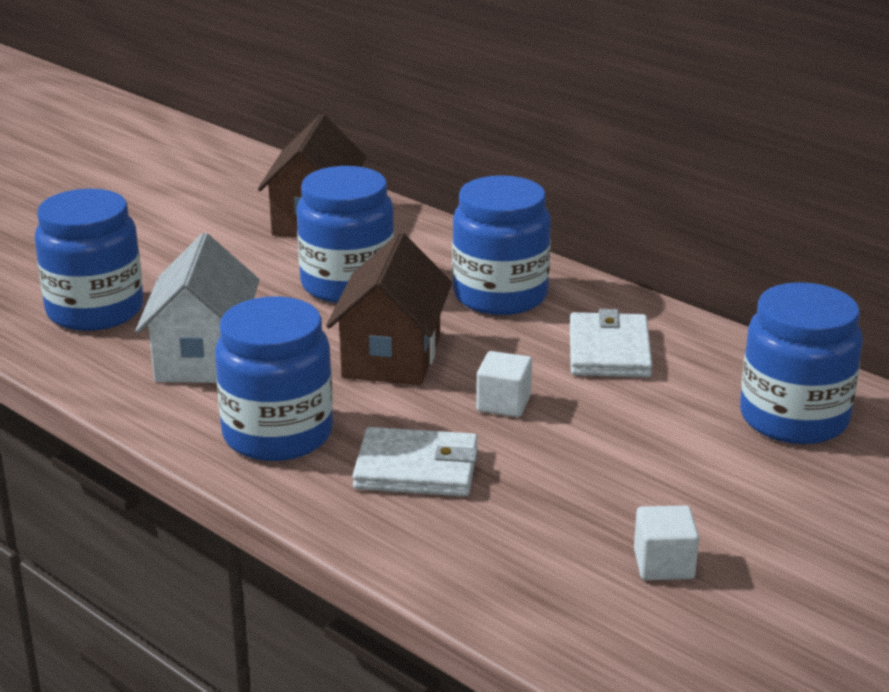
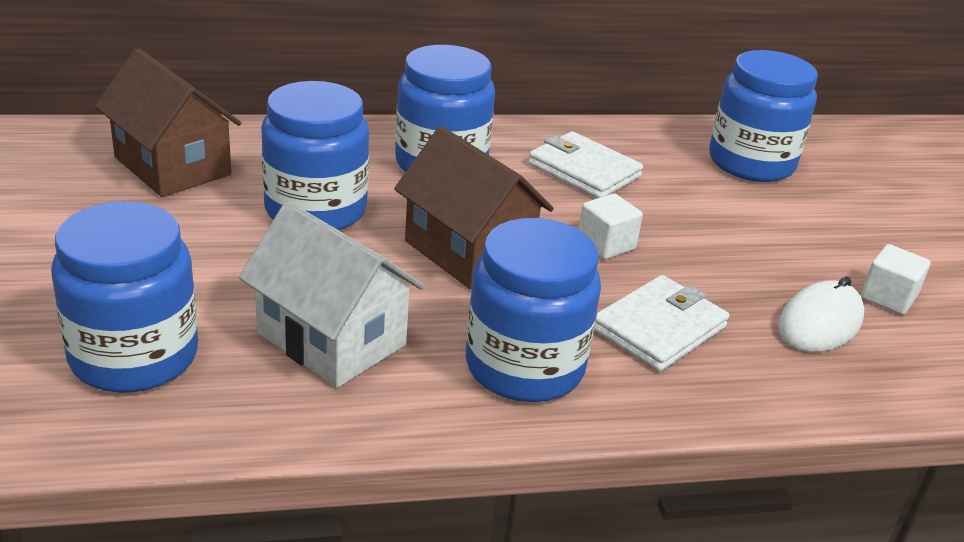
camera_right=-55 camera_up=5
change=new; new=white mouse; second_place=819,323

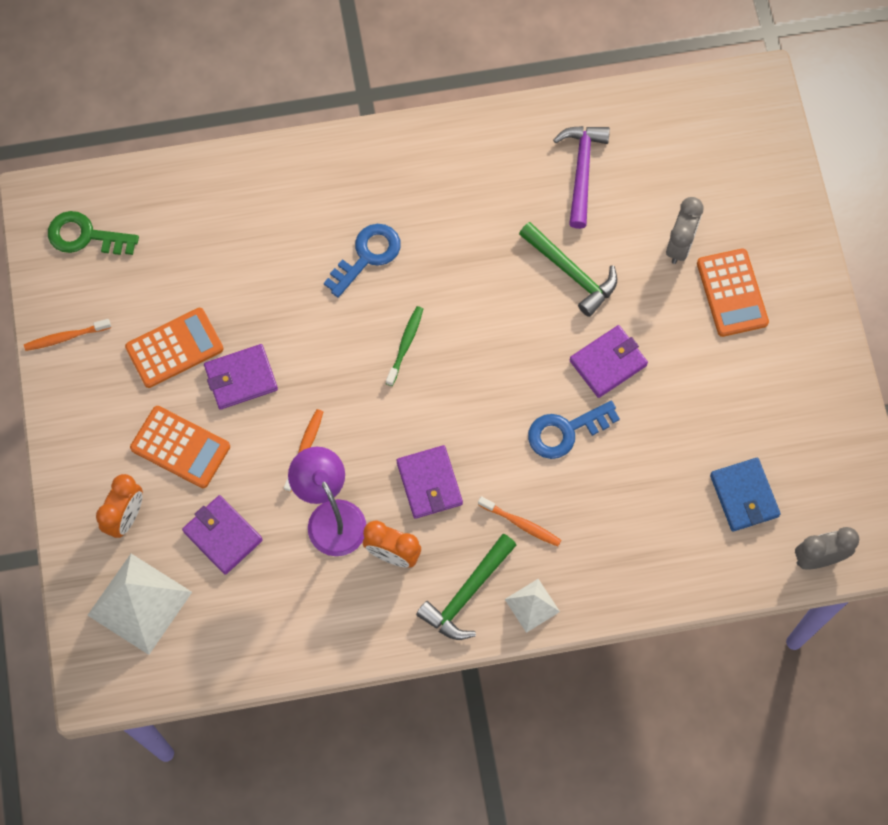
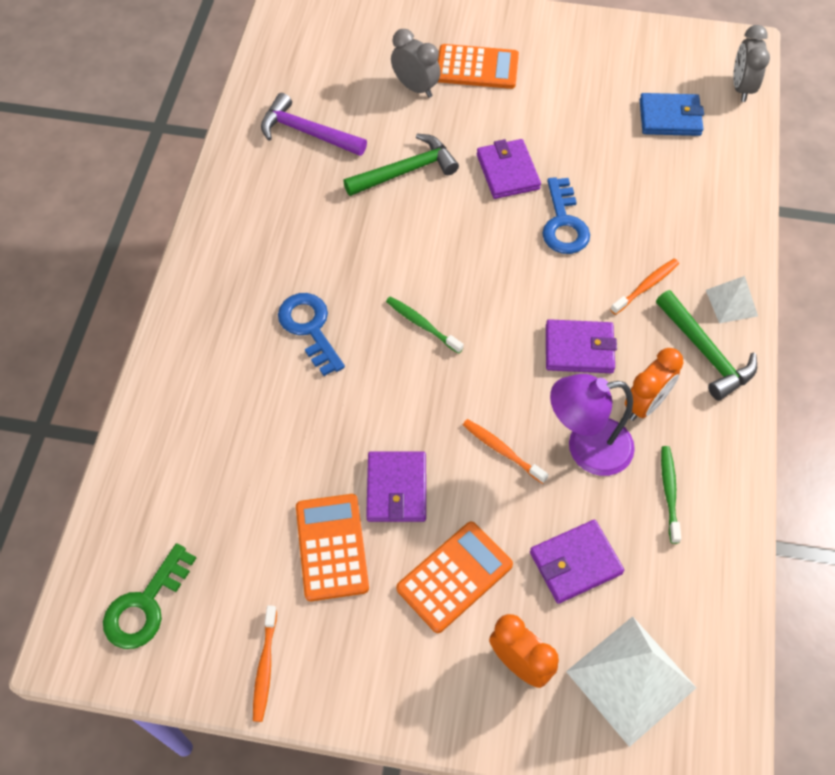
camera_right=-70 camera_up=-10
change=new; new=green toothbrush; second_place=669,492

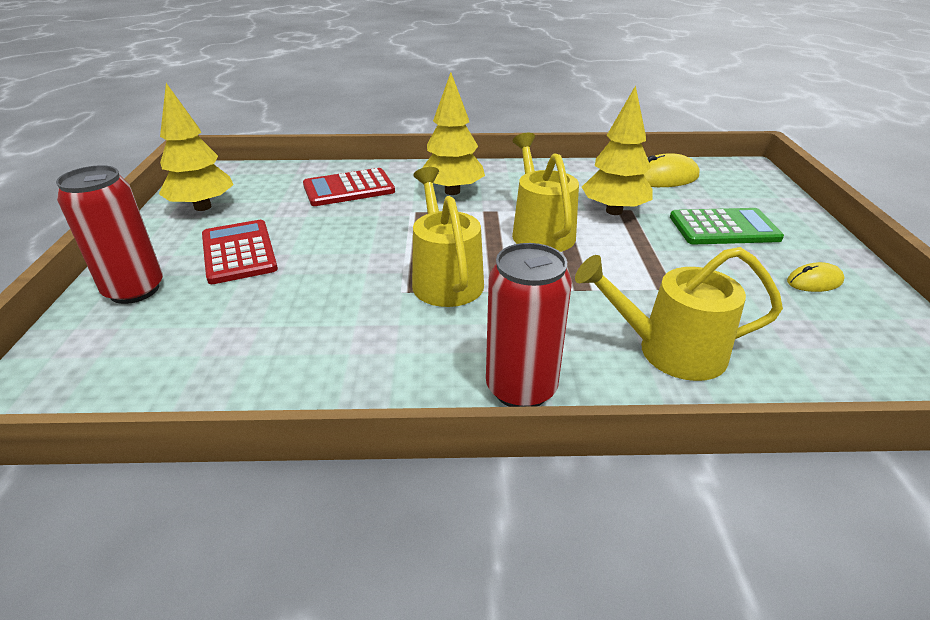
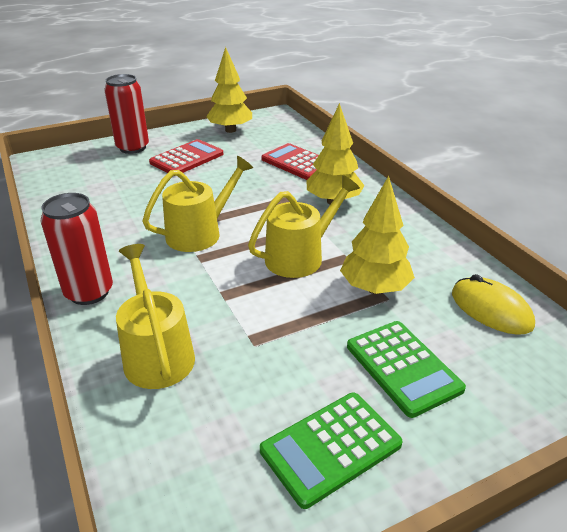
camera_right=65 camera_up=0
change=swapped; old=yellow mouse; new=green calculator; first_place=814,281; second_place=331,448

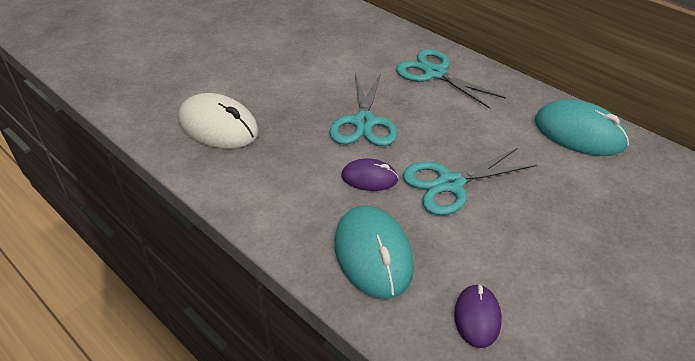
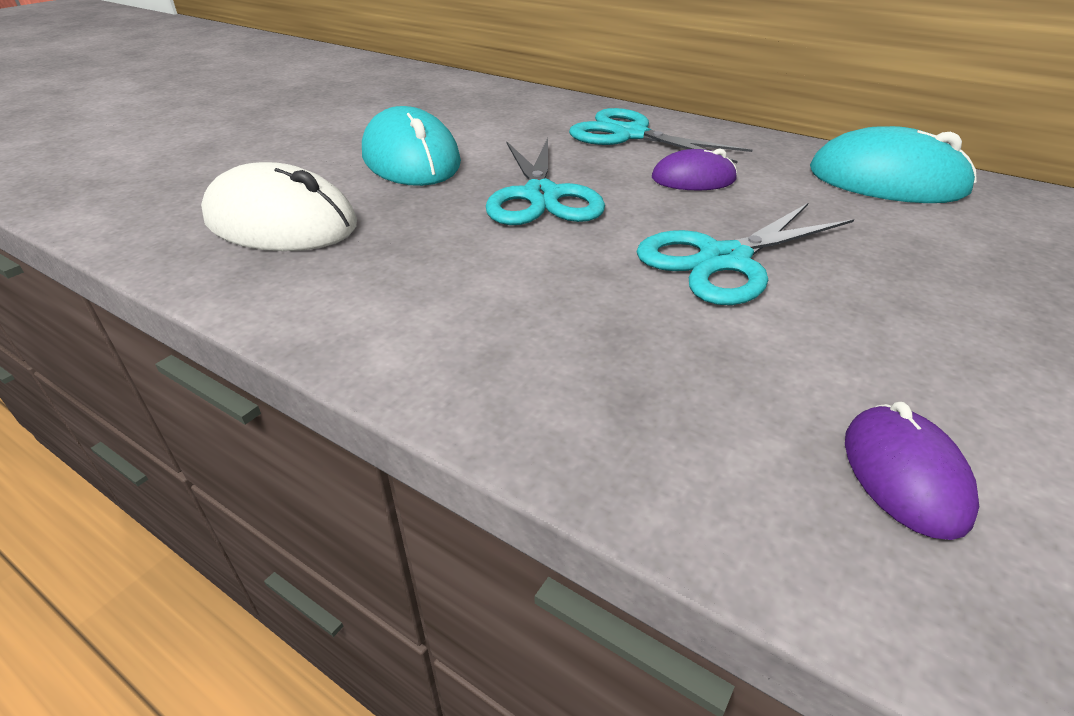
camera_right=-10 camera_up=-5
change=shifted; old=turquoise mouse; first_place=373,254; second_place=411,159
change=shifted; old=purple mouse; first_place=369,178; second_place=693,179

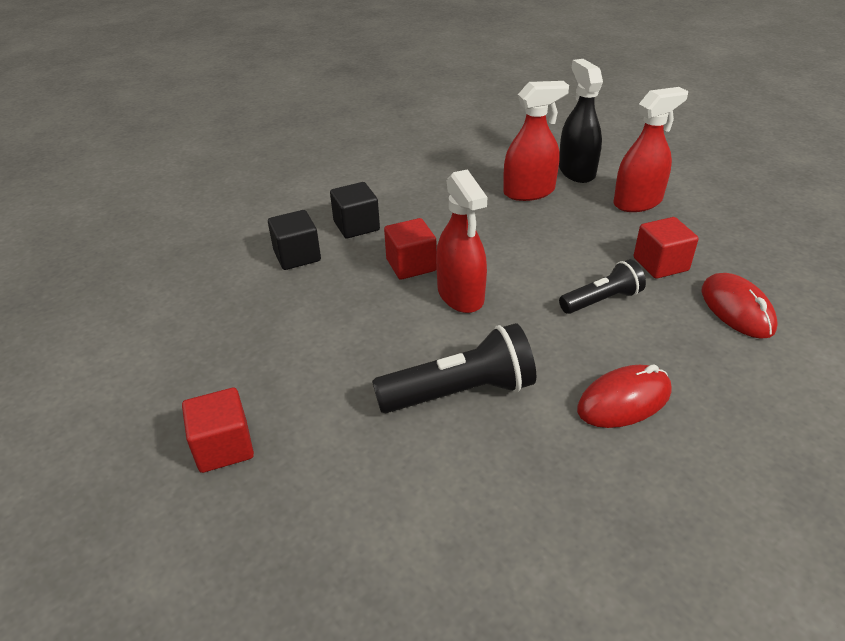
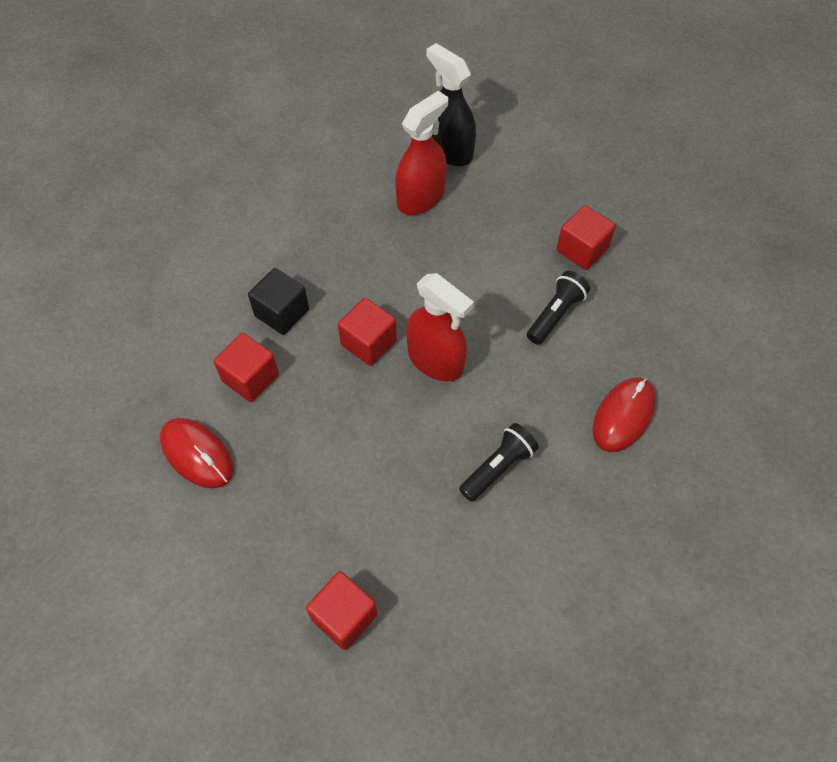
camera_right=-30 camera_up=20
change=shifted; old=red mouse; first_place=737,309; second_place=197,454
change=repainted; old=black cube; new=red cube; first_place=297,256; second_place=250,378
change=scaled; old=black flashlight; first_place=460,392; second_place=498,467; factor=0.63
change=gone; old=red spray bottle; first_place=637,202

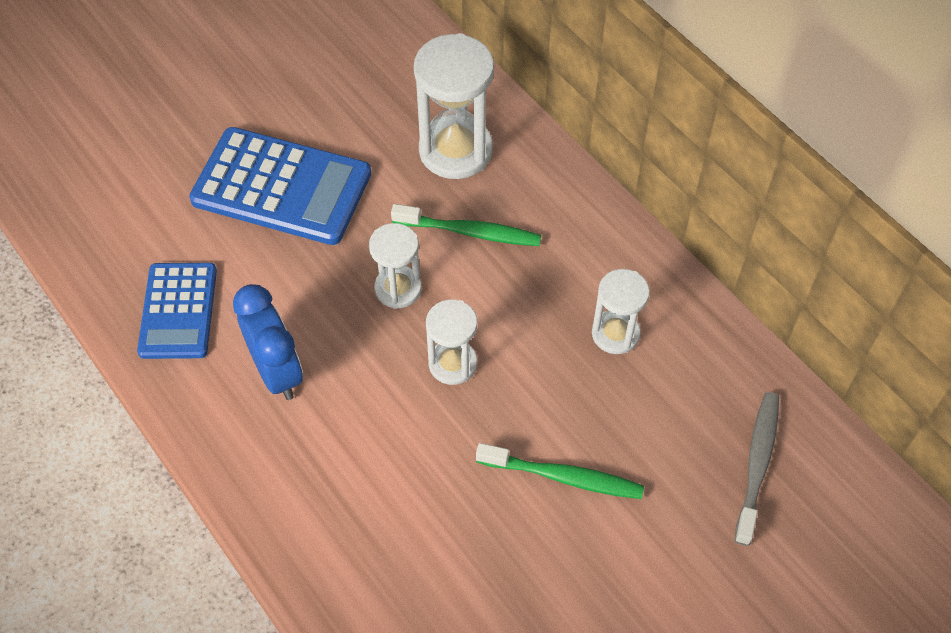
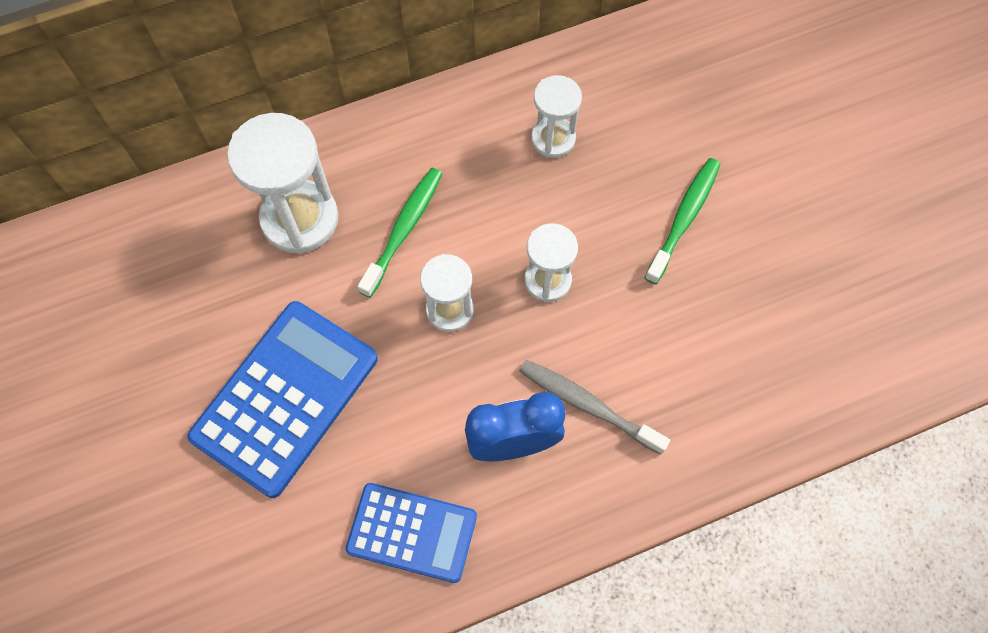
camera_right=-75 camera_up=10
change=shifted; old=grey toothbrush; first_place=757,465; second_place=588,405

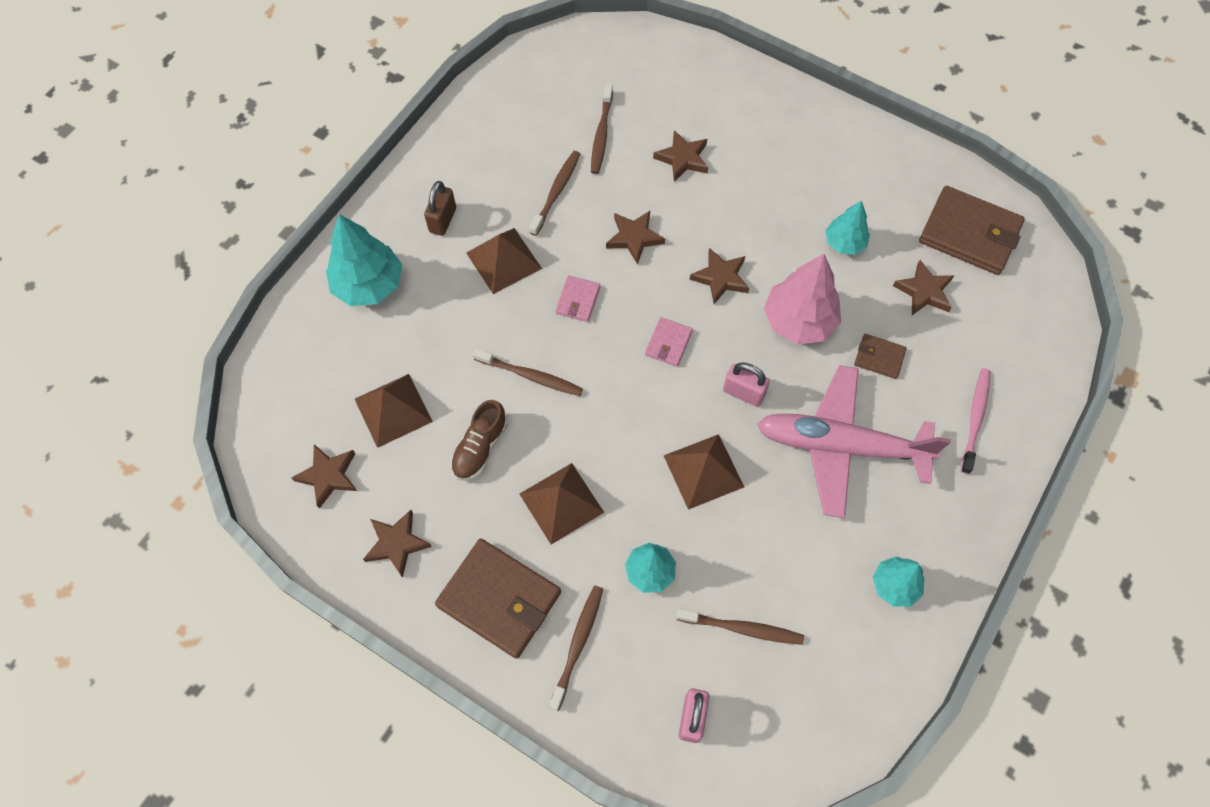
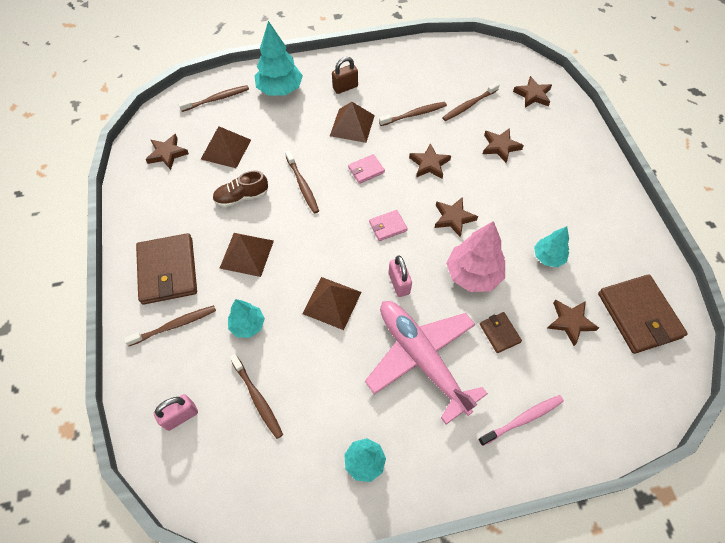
camera_right=45 camera_up=-5
change=new; new=brown toothbrush; second_place=217,99
change=shifted; old=brown star; first_place=397,543; second_place=533,95

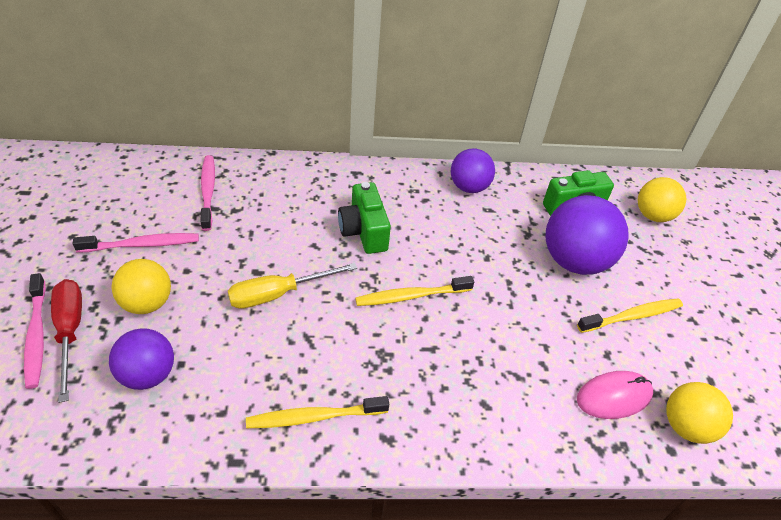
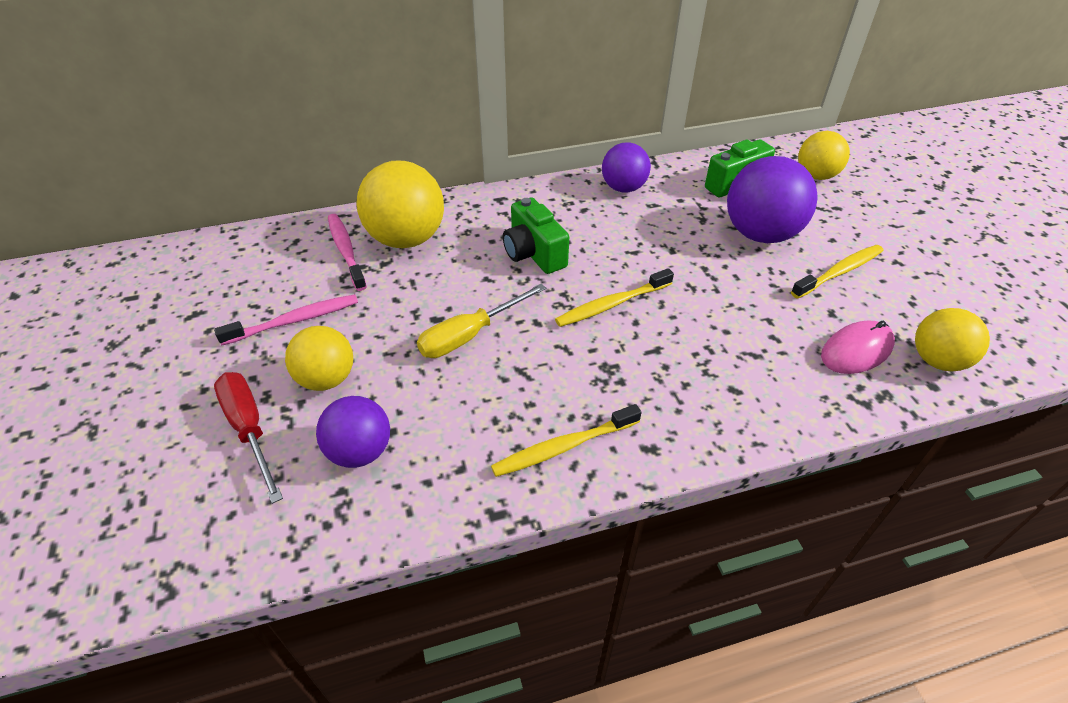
camera_right=-10 camera_up=0
change=new; new=yellow ball; second_place=406,239
change=gone; old=pink toothbrush; first_place=37,335

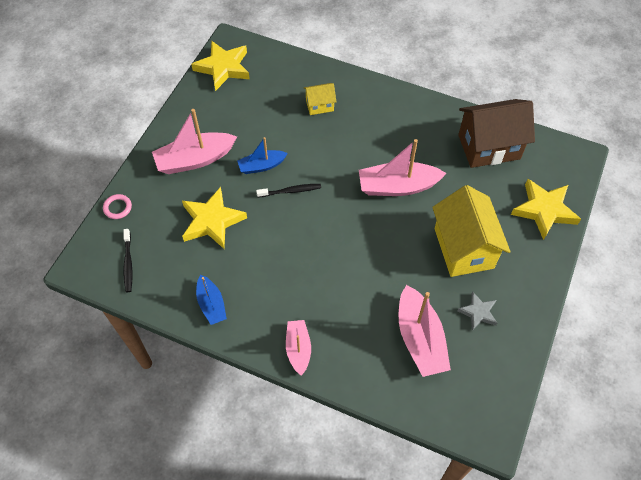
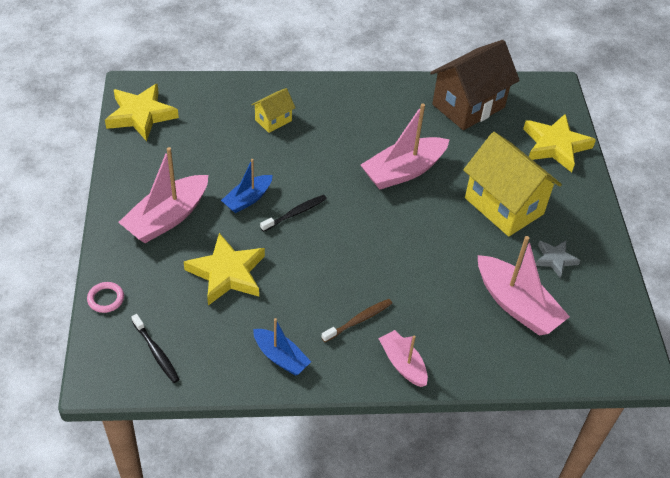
camera_right=-30 camera_up=-10
change=new; new=brown toothbrush; second_place=358,320

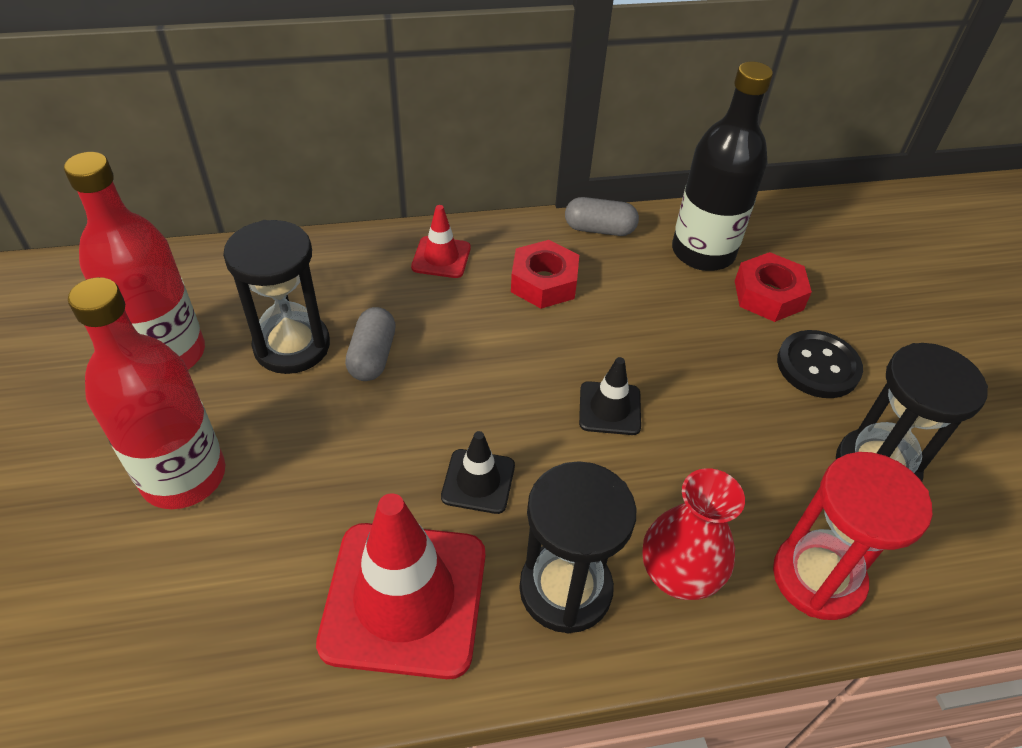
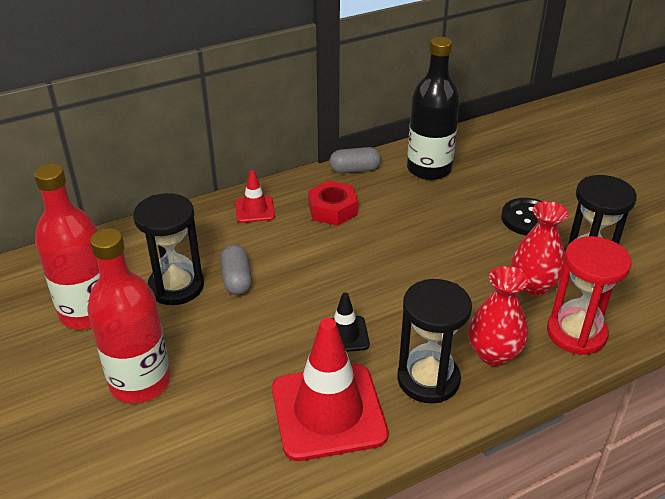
camera_right=-15 camera_up=-10
change=new; new=red vase; second_place=534,285
change=gone; old=black traffic cone; first_place=609,408
change=gone; old=red nut; first_place=768,295

